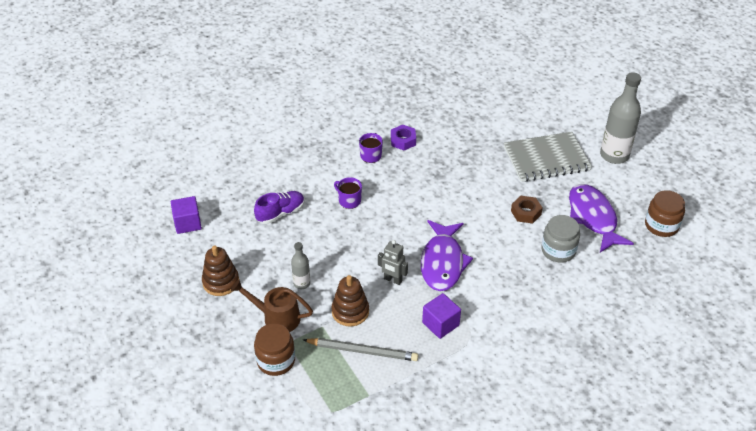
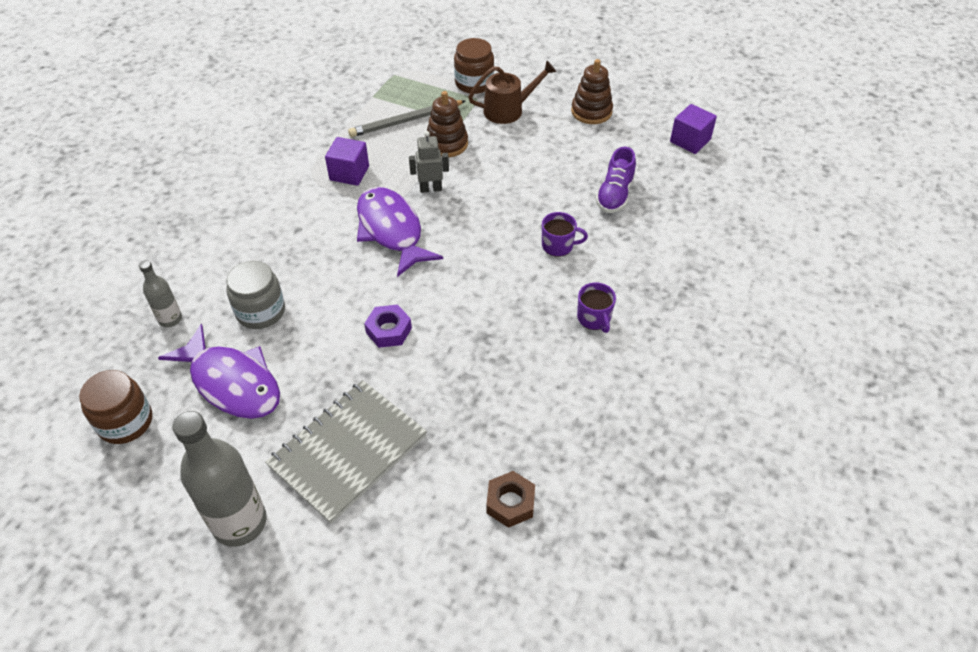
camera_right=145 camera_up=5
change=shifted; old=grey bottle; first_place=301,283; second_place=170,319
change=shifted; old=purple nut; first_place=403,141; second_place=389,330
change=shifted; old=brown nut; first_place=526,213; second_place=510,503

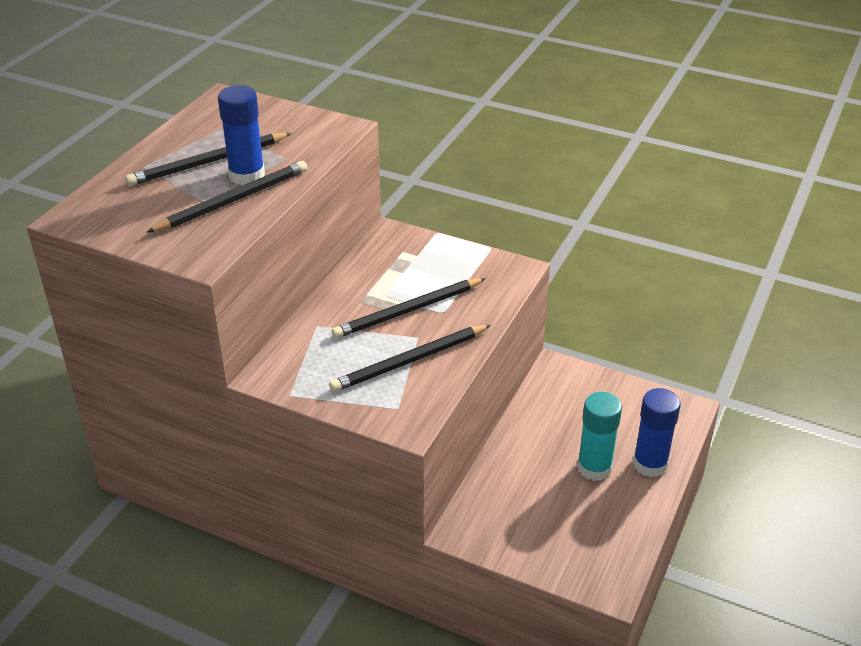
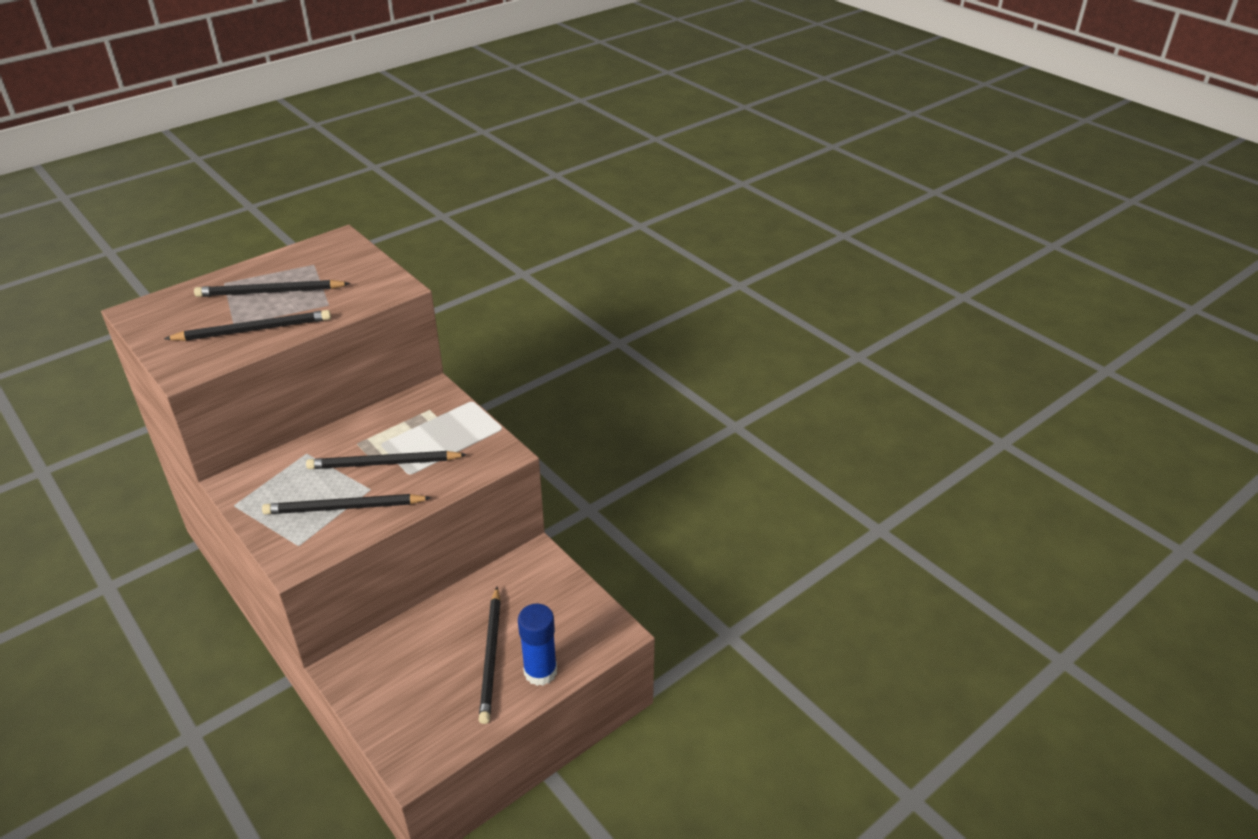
camera_right=25 camera_up=0
change=swapped; old=turquoise glue stick; new=black pencil; first_place=594,468; second_place=491,656
change=gone; old=blue glue stick; first_place=247,175

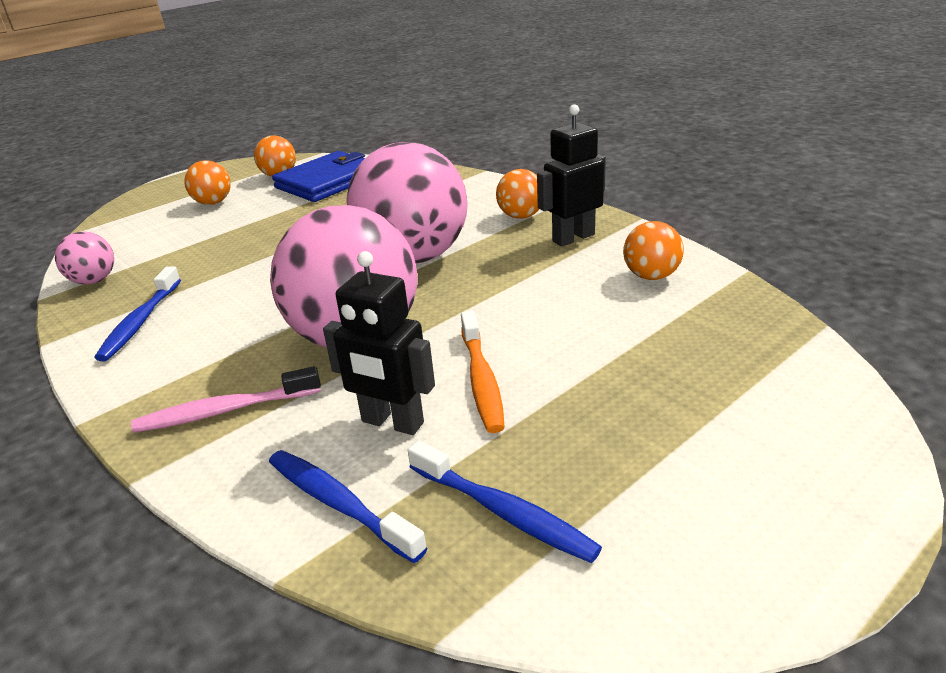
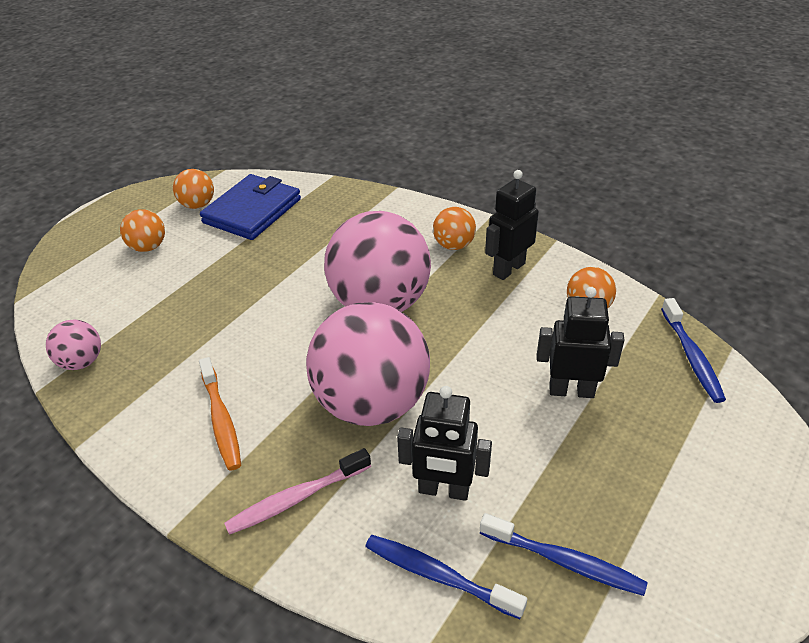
camera_right=-15 camera_up=10
change=shifted; old=orange toothbrush; first_place=481,380; second_place=221,420
change=new; new=black robot; second_place=571,390
change=shifted; old=blue toothbrush; first_place=140,322; second_place=692,357

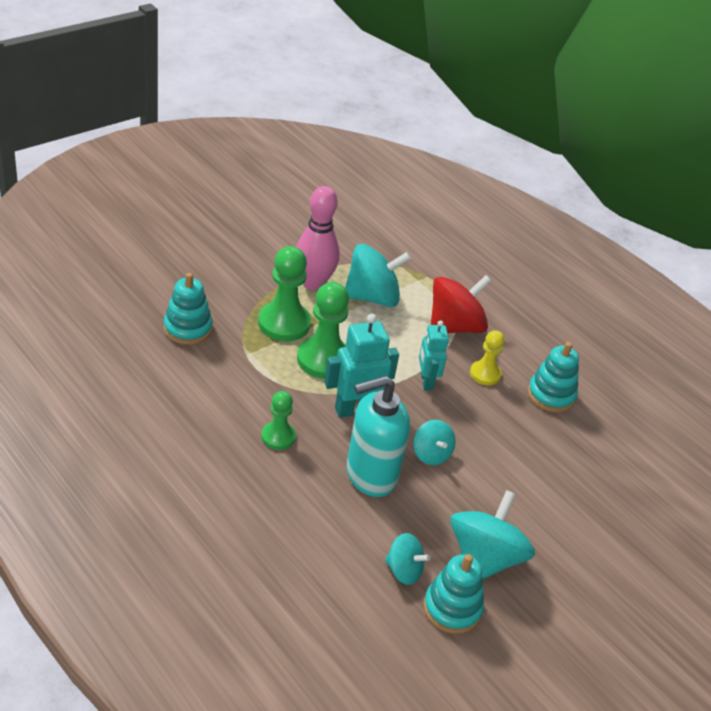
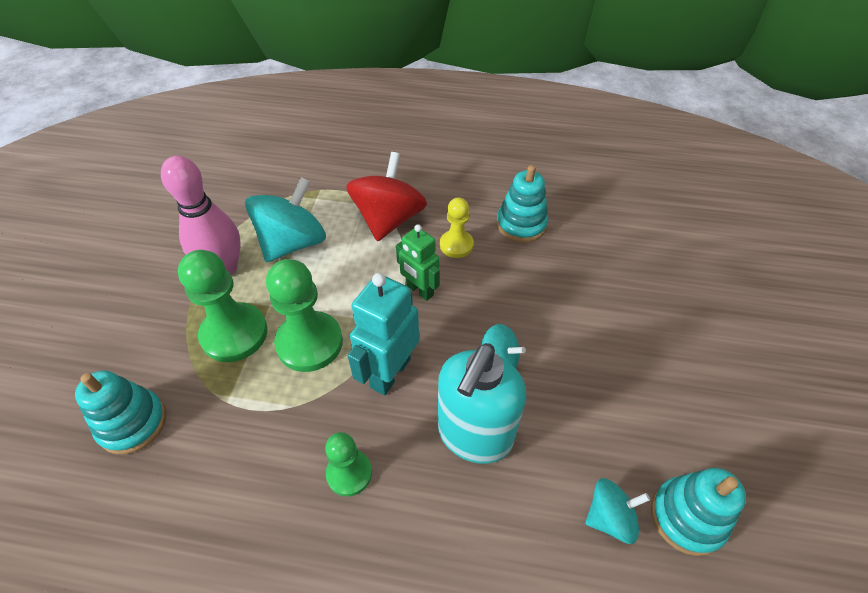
camera_right=-35 camera_up=10
change=repainted; old=turquoise robot; new=green robot; first_place=426,381; second_place=419,290
change=gone; old=turquoise spinning top; first_place=484,558

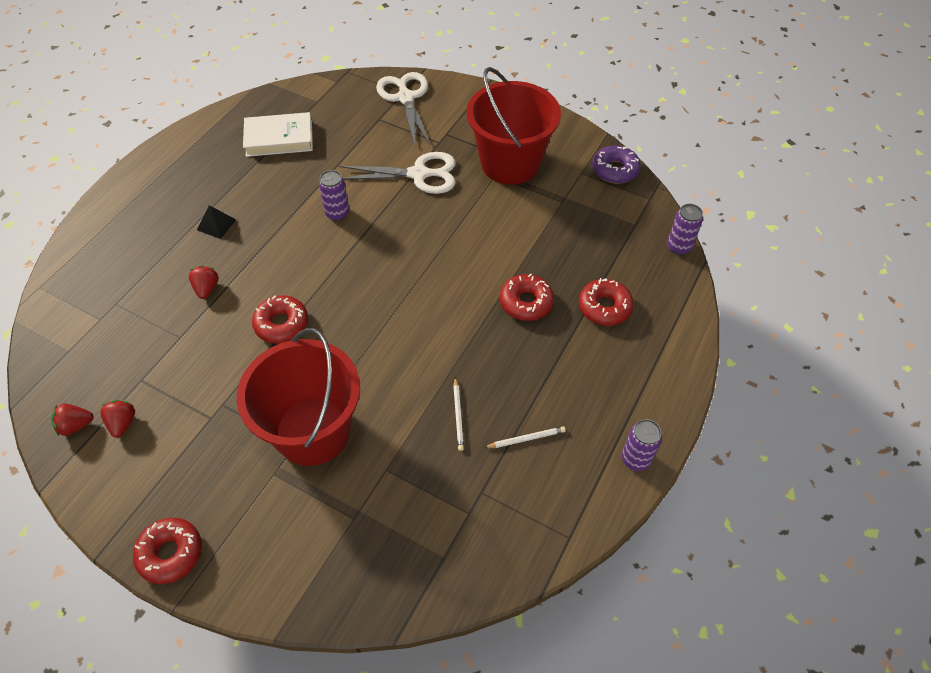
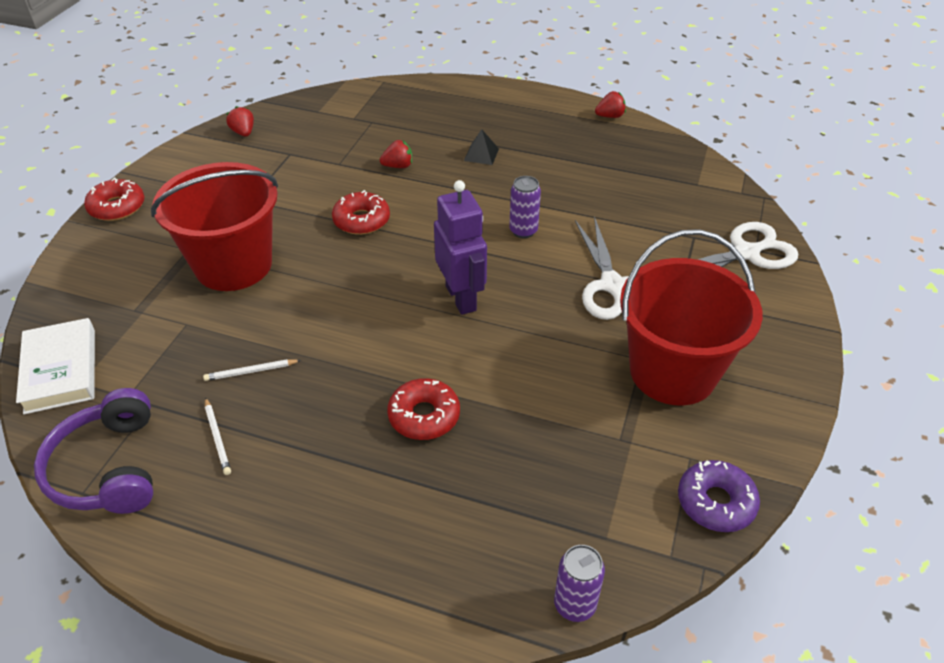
camera_right=80 camera_up=-10
change=shifted; old=white book; first_place=279,138; second_place=61,370
change=new; new=purple headphones; second_place=108,468
change=new; new=purple robot; second_place=461,298
change=shifted; old=red strawberry; first_place=123,423; second_place=610,116
change=gone; old=red donut; first_place=604,307
change=gone; old=purple can; first_place=635,459

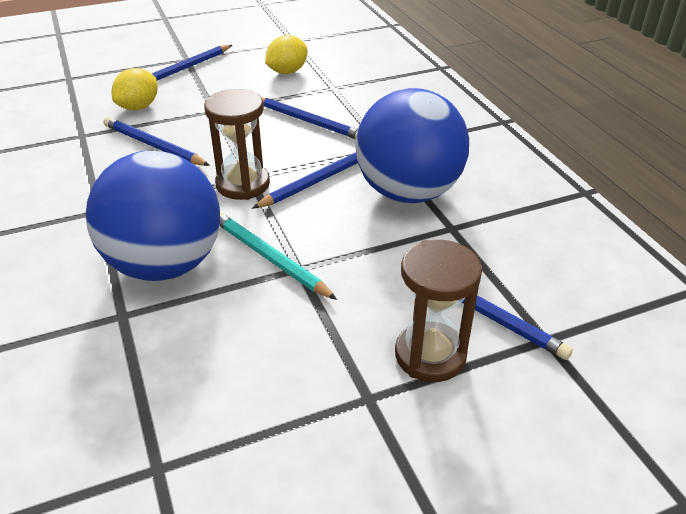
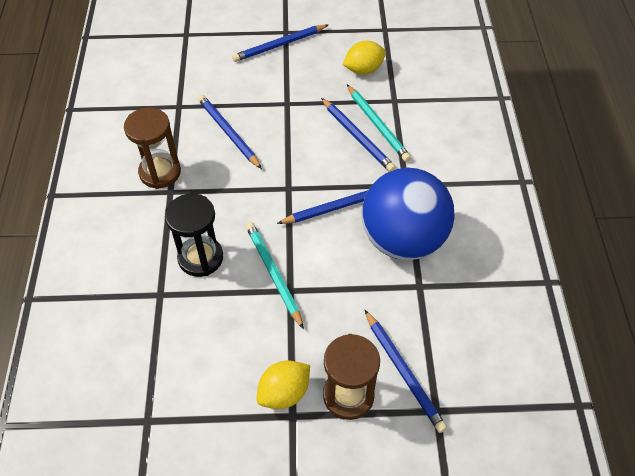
camera_right=20 camera_up=15
change=shifted; old=brown hourglass; first_place=243,184; second_place=160,172
change=swapped; old=blue ball; new=black hourglass; first_place=165,264; second_place=200,258
change=shifted; old=yellow lemon; first_place=138,107; second_place=284,393
change=new; new=turquoise pencil; second_place=377,125

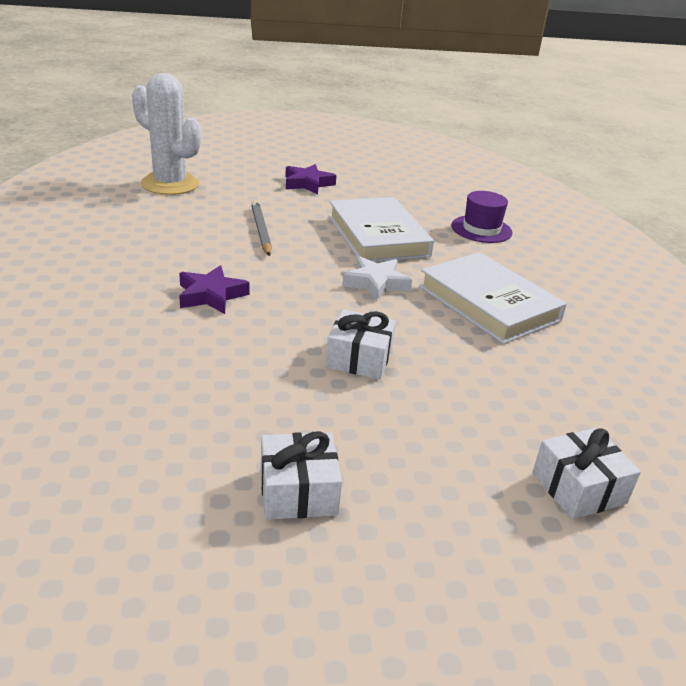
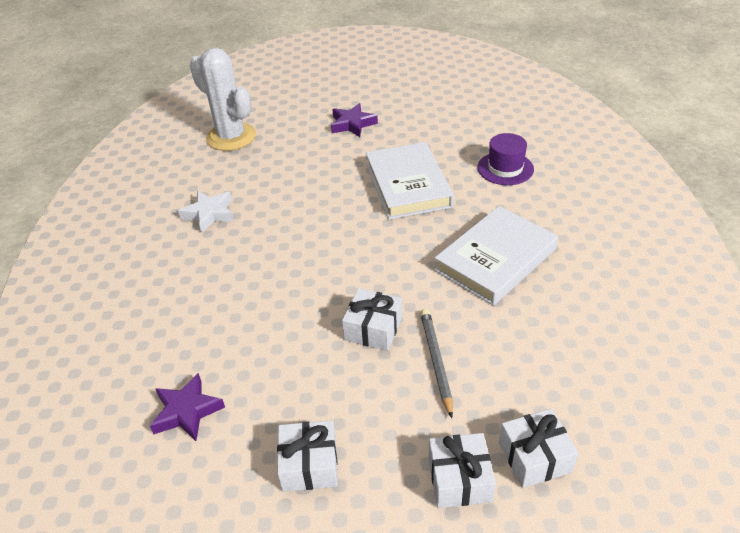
camera_right=10 camera_up=10
change=shifted; old=purple star; first_place=211,295; second_place=187,411
change=shifted; old=white star; first_place=376,283; second_place=209,214
change=shifted; old=grey pencil; first_place=261,230; second_place=436,361
change=new; new=white gift; second_place=459,479
change=rotated; old=white book; first_place=488,303; second_place=496,260; degrees=75

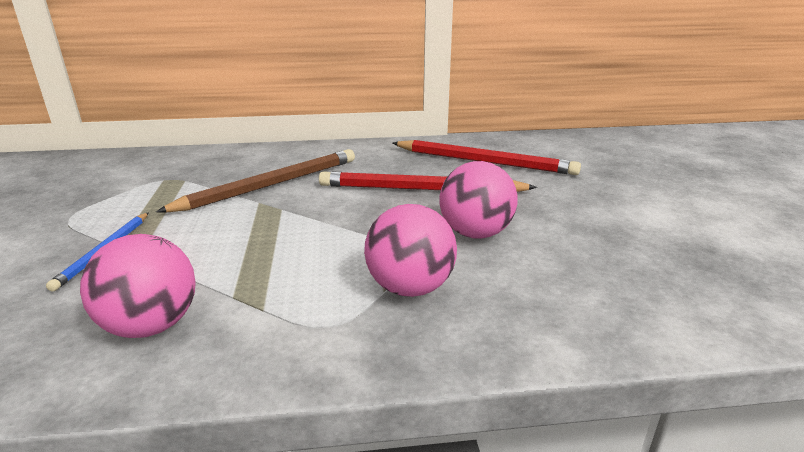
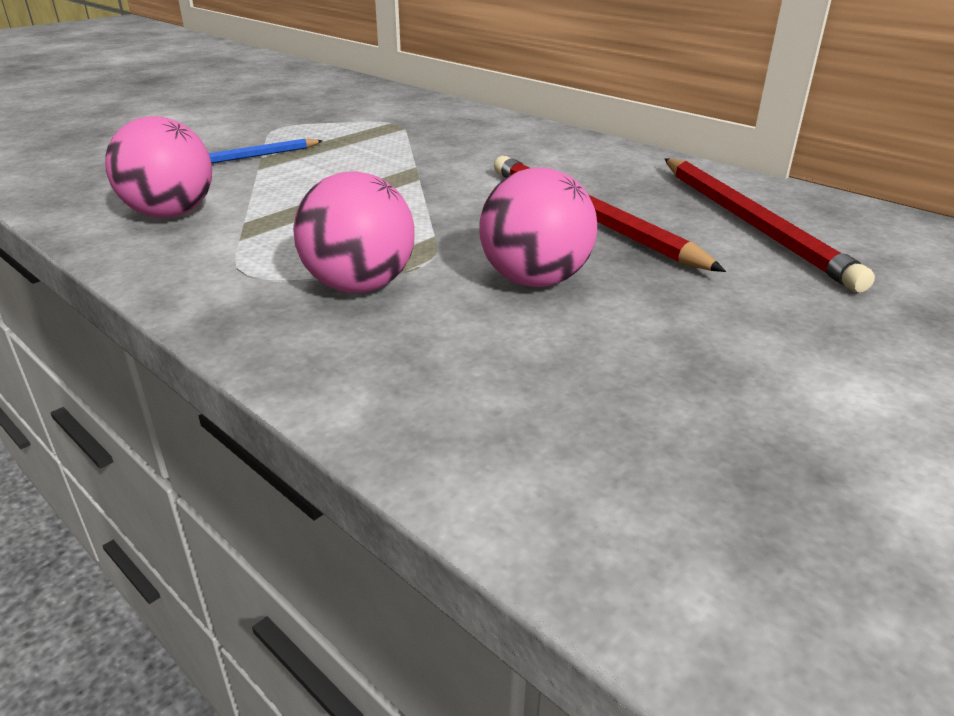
camera_right=50 camera_up=5
change=gone; old=brown pencil; first_place=271,185

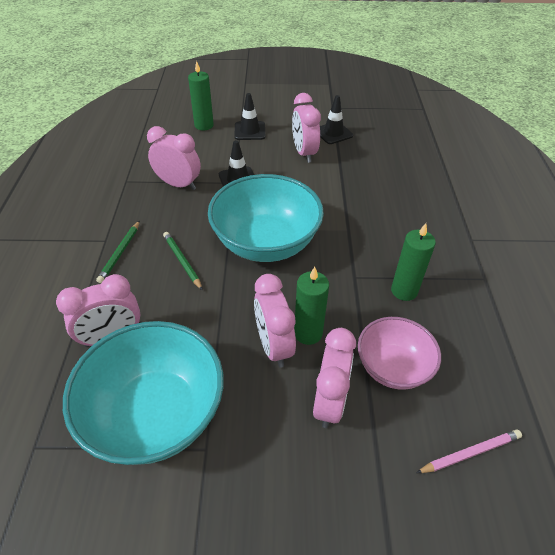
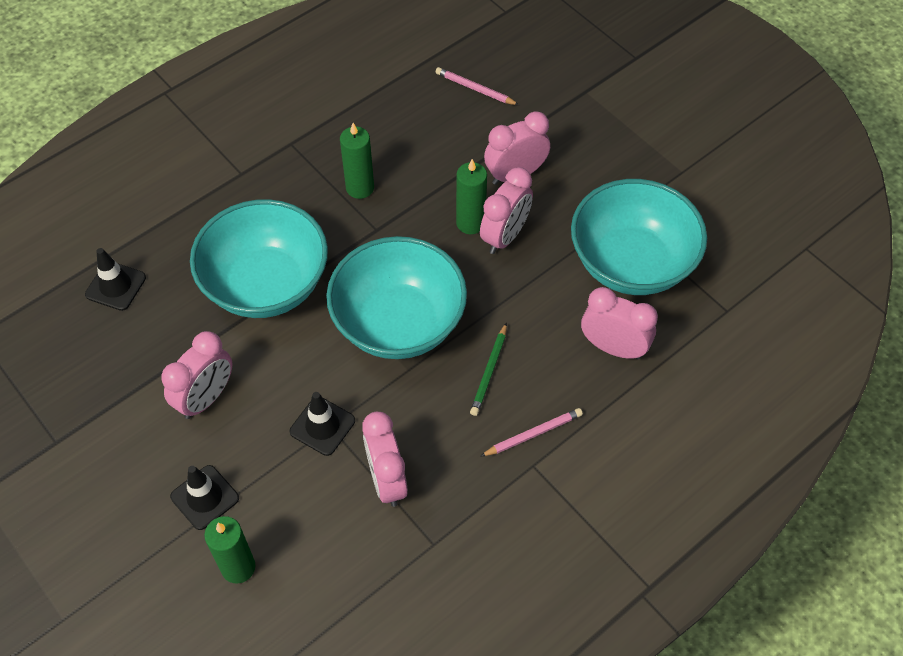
camera_right=-130 camera_up=10
change=shifted; old=black traffic cone; first_place=333,133; second_place=116,286
change=new; new=turquoise bowl; second_place=266,285
change=repainted; old=green pencil; new=pink pencil; first_place=120,253; second_place=533,434
change=gone; old=pink bowl; first_place=392,367

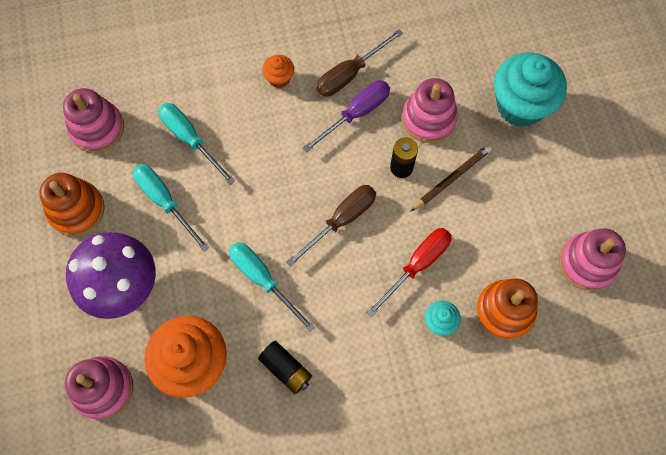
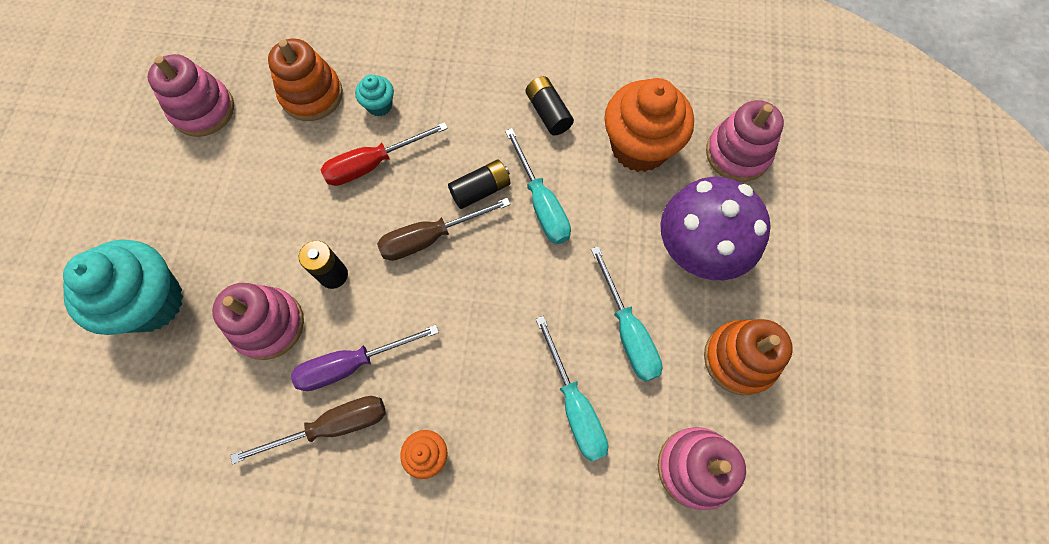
camera_right=-160 camera_up=0
change=new; new=black battery; second_place=480,190
change=gone; old=brown pencil; first_place=451,178

